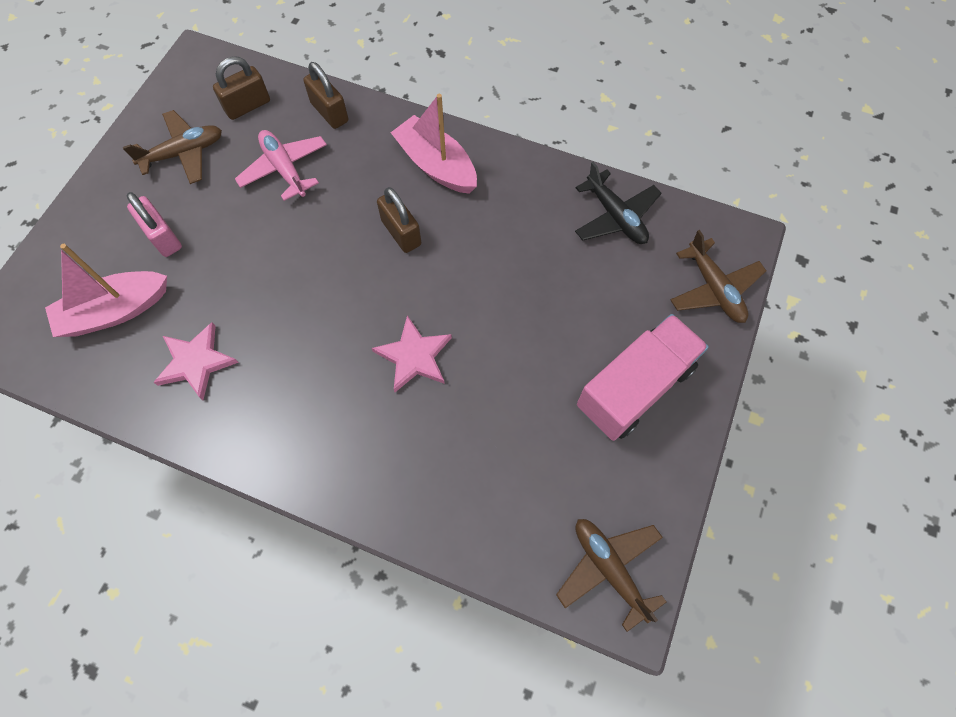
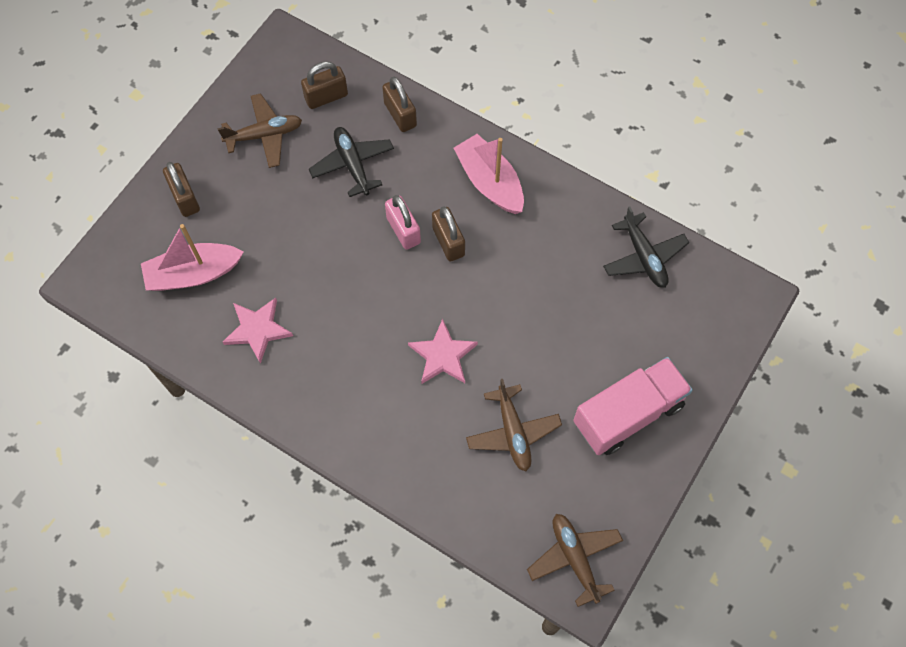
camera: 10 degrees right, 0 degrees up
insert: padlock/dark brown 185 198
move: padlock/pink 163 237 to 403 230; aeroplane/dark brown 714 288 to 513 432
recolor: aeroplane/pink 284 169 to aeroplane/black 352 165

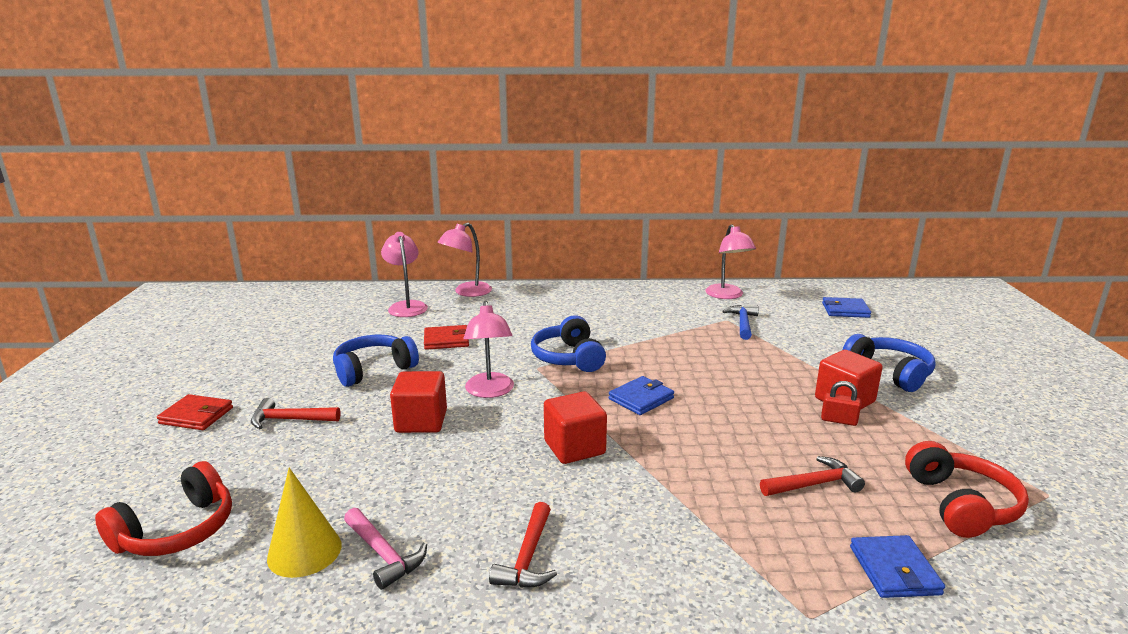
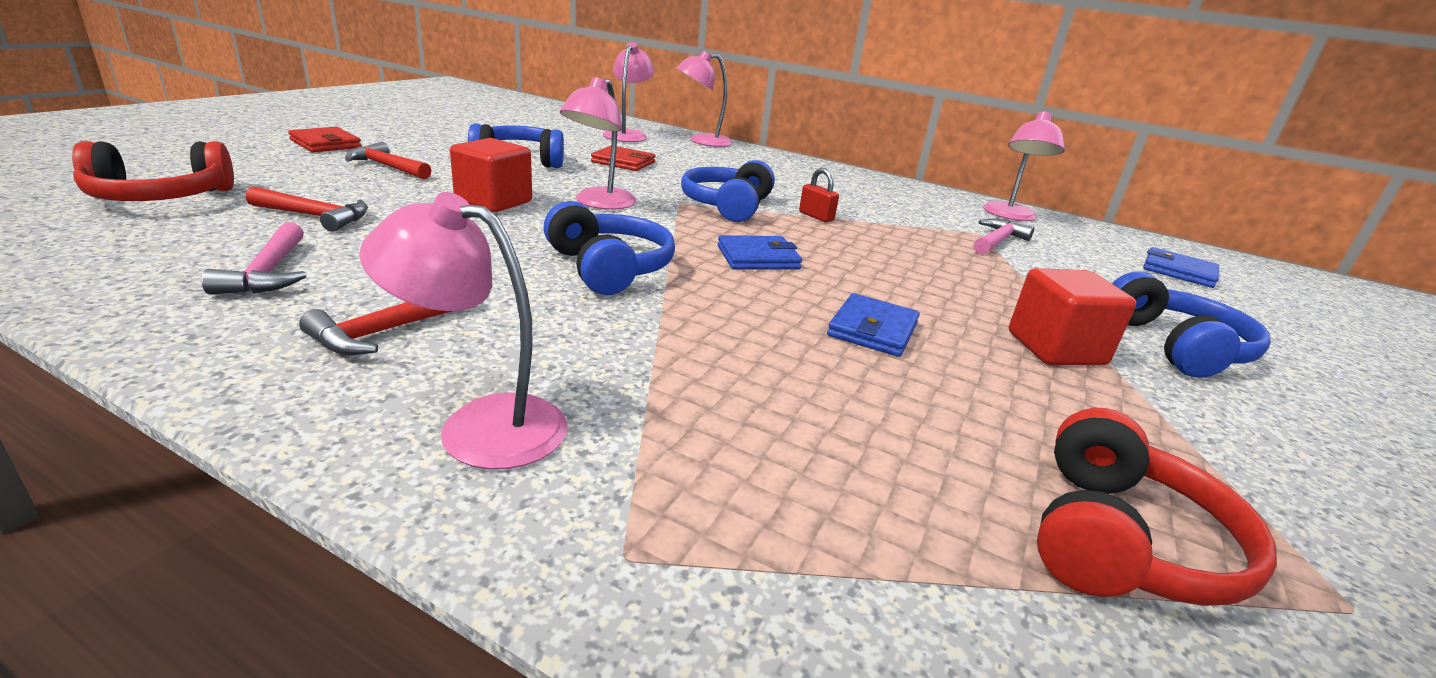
camera: 25 degrees right, 5 degrees up
delete: cone shape/golden 304 551
insert: lamp/pink 480 425
move: hammer/red 814 484 to 315 216; padlock/red 838 420 to 816 216; wallet/blue 894 570 to 873 330
replace: cube/red 574 447 to over-ear headphones/blue 609 268
recolor: hammer/blue 743 323 to hammer/pink 997 241

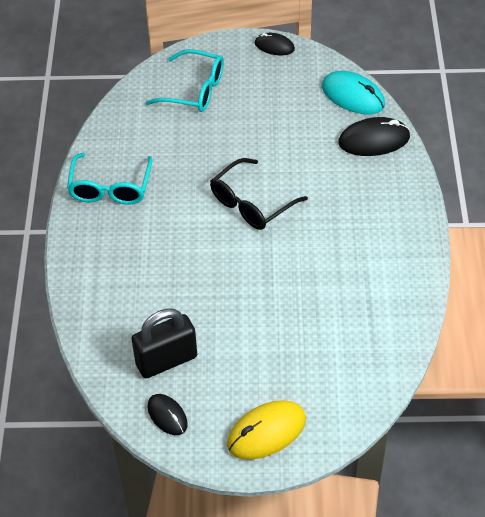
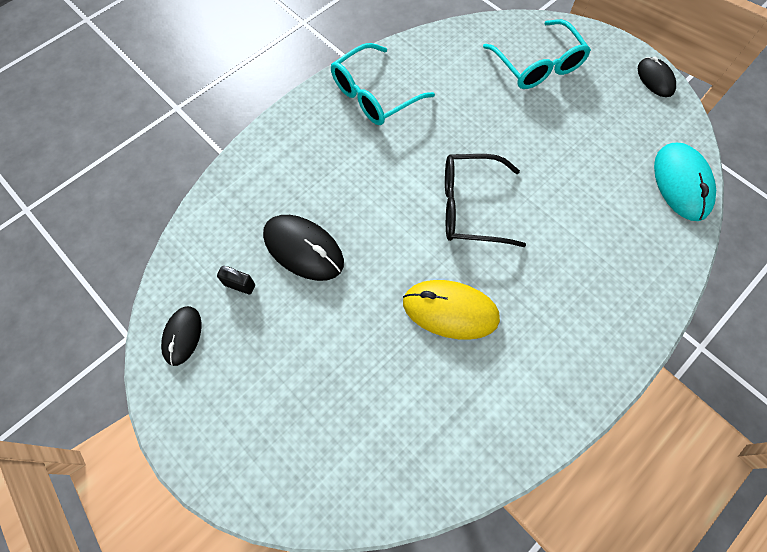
camera: 45 degrees right, 15 degrees up
move: computer mouse/black 374 140 to 303 249; computer mouse/golden 266 432 to 450 310
resize: padlock/black 166 360 = 240 285 x0.45

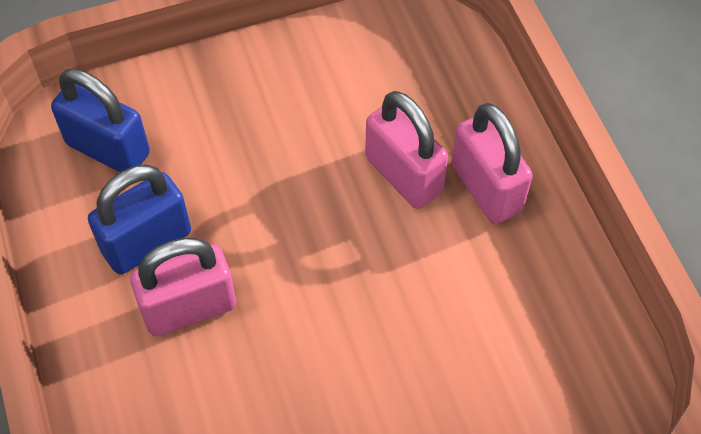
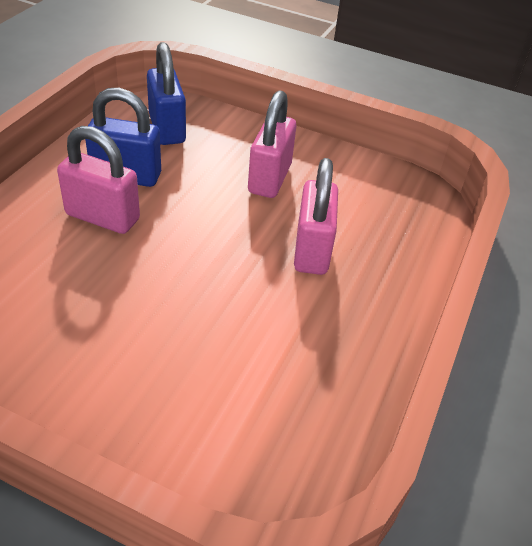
camera: 40 degrees right, 15 degrees down
move: padlock/pink 486 188 to 269 179

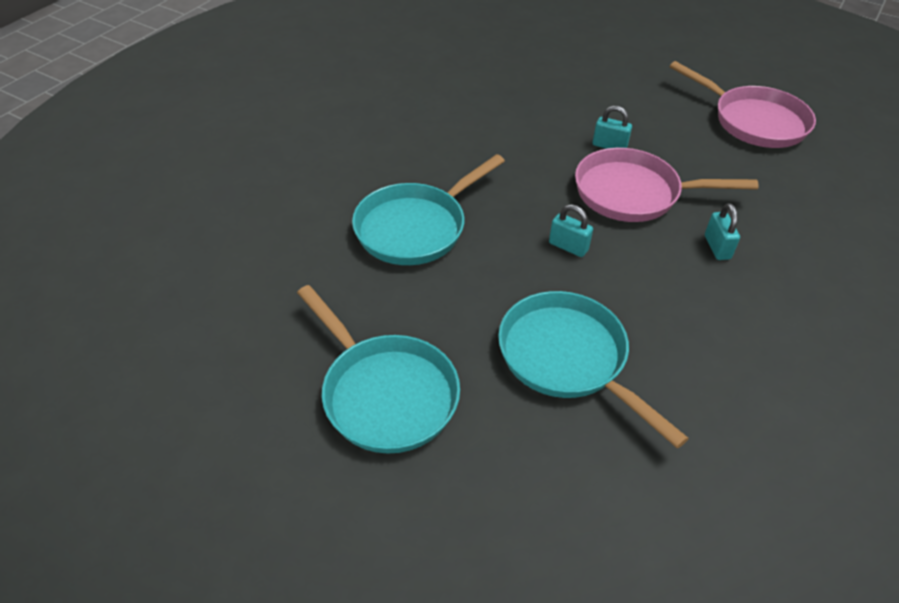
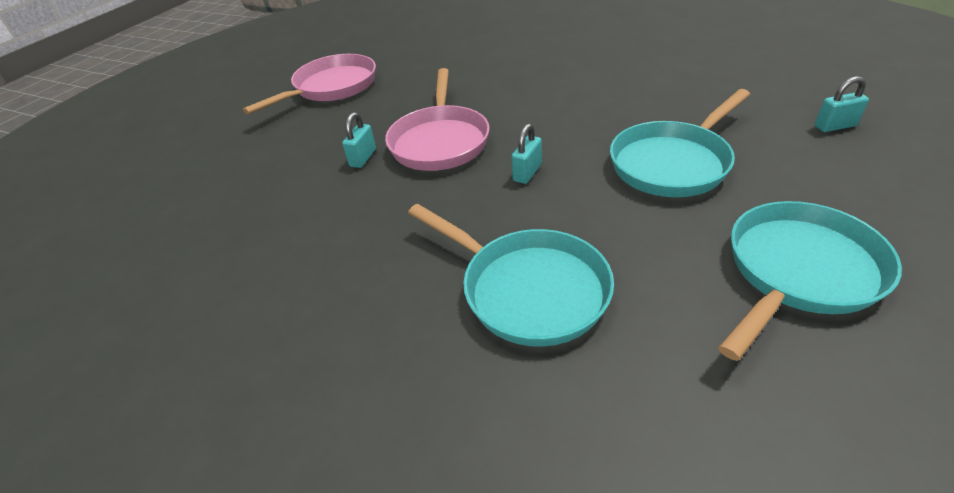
camera: 90 degrees left, 5 degrees down
move: padlock/teal 717 247 to 835 126

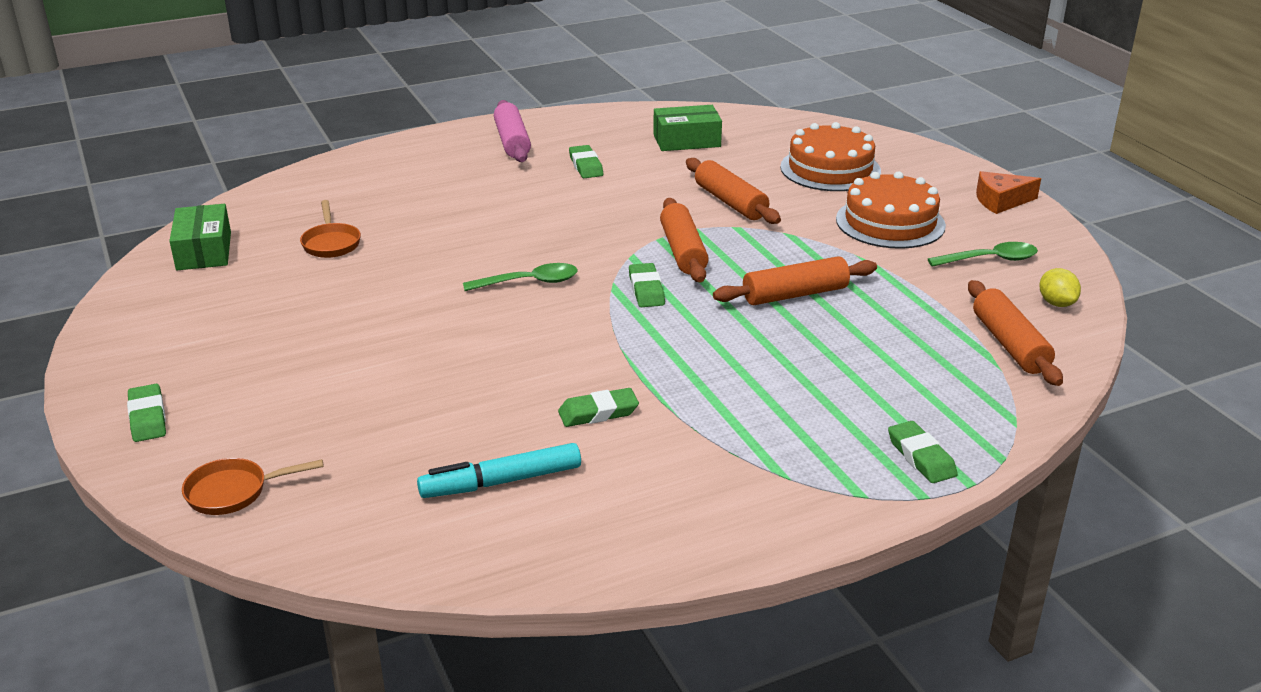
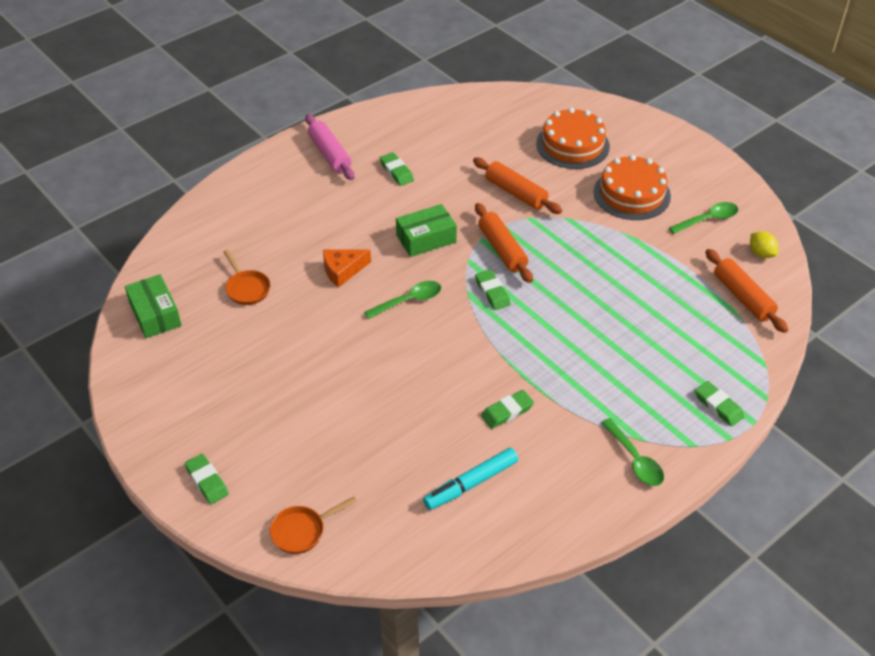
camera: 15 degrees left, 15 degrees up
delete: pastry roller/orange 794 294
insert: tablespoon/emerald 635 459
move: cheese wedge/orange 1001 201 to 343 270; box/emerald 686 140 to 426 239

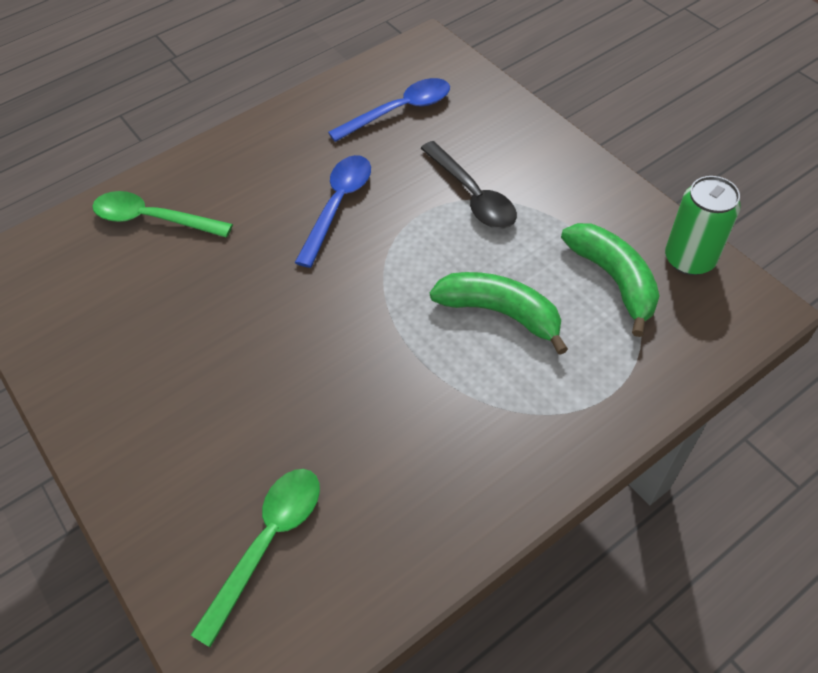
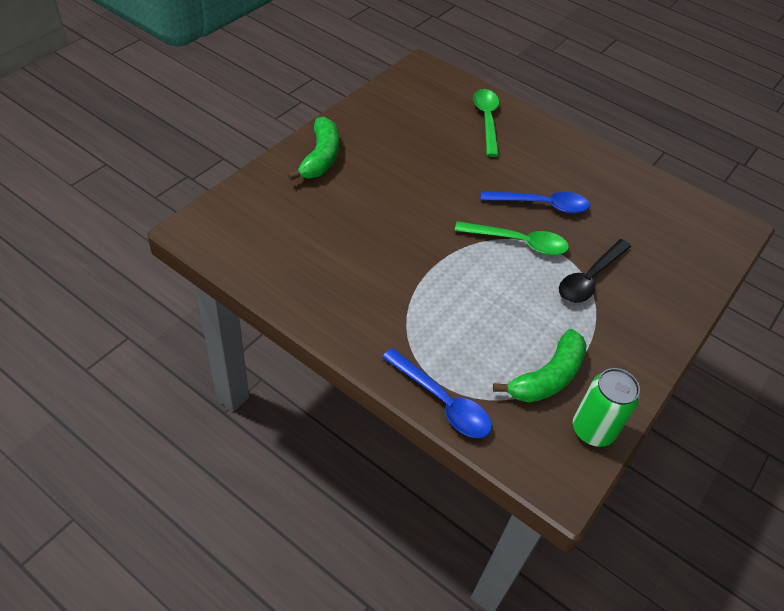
camera: 65 degrees right, 5 degrees down
move: banana/emerald 500 312 to 320 158; tablespoon/blue 400 111 to 442 402; tablespoon/emerald 268 542 to 519 242

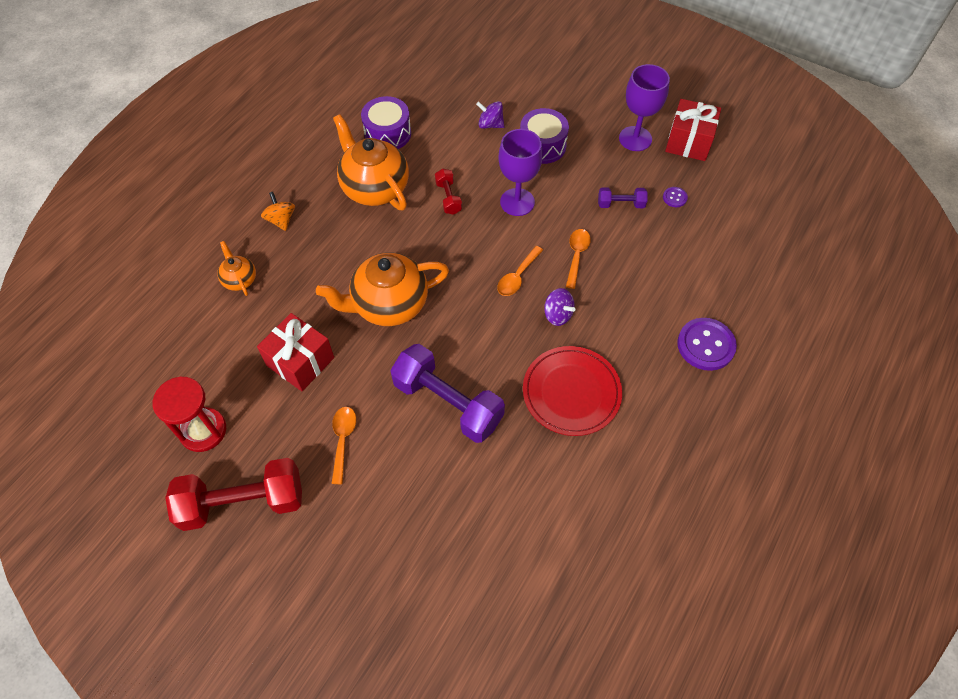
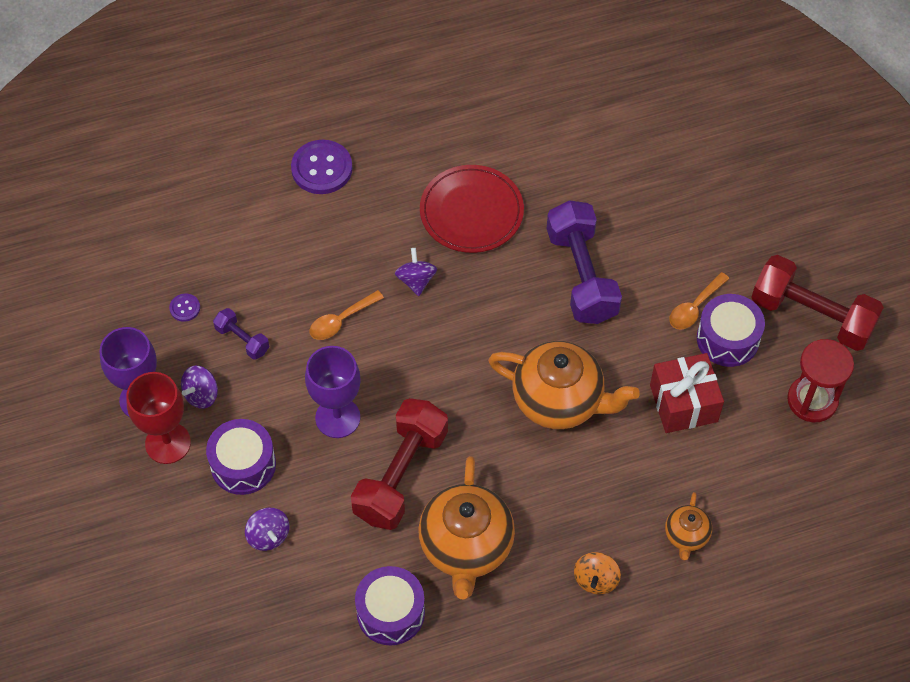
camera: 140 degrees left, 0 degrees up
delete: tablespoon/orange 517 277; present/red 688 142
insert: wine glass/red 168 443; whirligig/violet 201 395; toy drum/violet 727 339
resize: free weight/red 448 198 = 401 475 x2.09

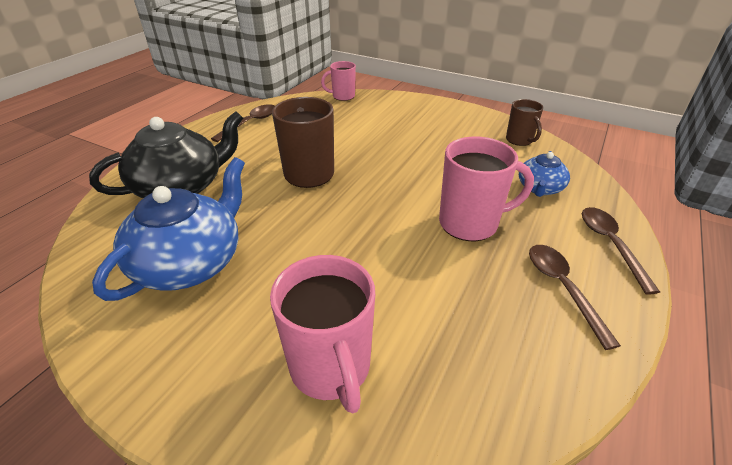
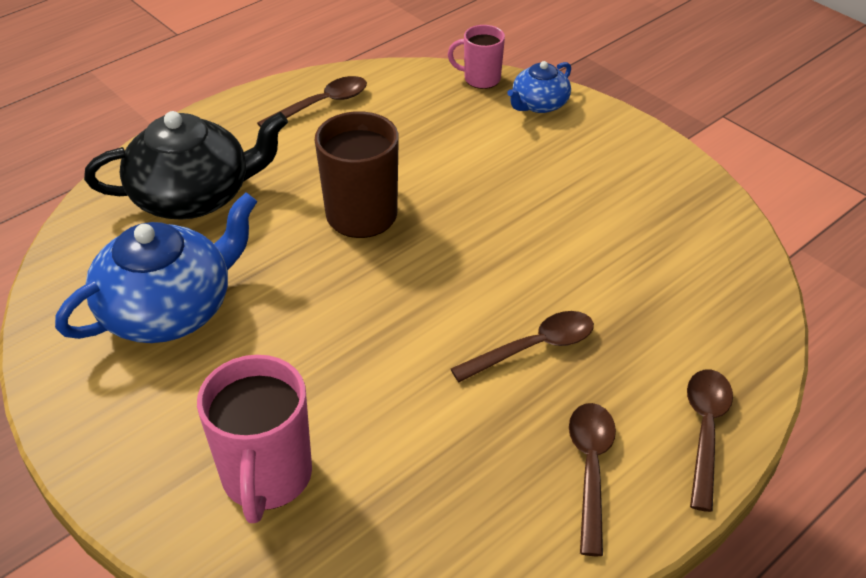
camera: 20 degrees right, 5 degrees up
delete: mug/dark brown 519 140
move: teapot/blue 539 188 to 539 104
replace: mug/pink 470 223 to tablespoon/dark brown 533 348

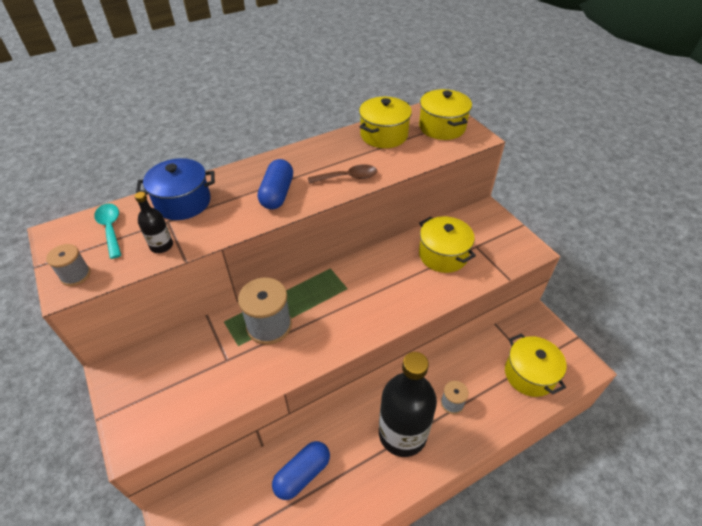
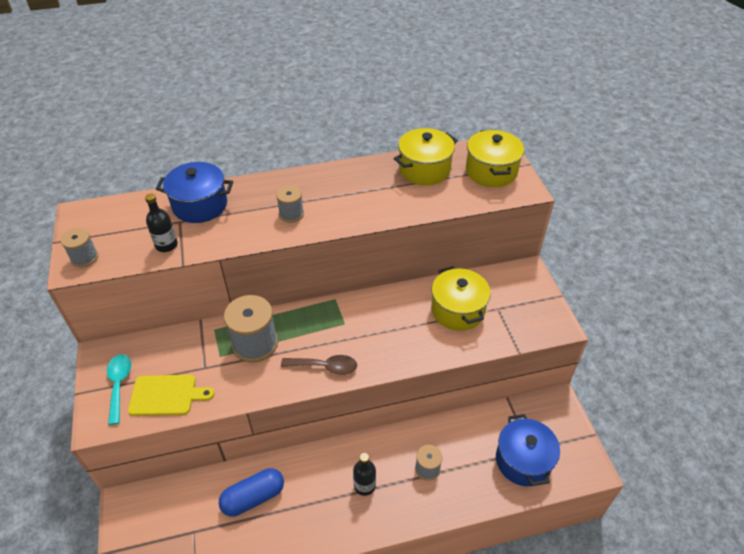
camera: 15 degrees right, 0 degrees up
insert: chopping board/golden 166 395
move: tablespoon/teal 111 228 to 119 385; tablespoon/dark brown 348 177 to 325 367
replace: pill/blue 277 194 to bobbin/gray 291 214
recolor: stockpot/golden 529 374 to stockpot/blue 523 460
resize: drink bottle/black 402 434 = 364 485 x0.43

